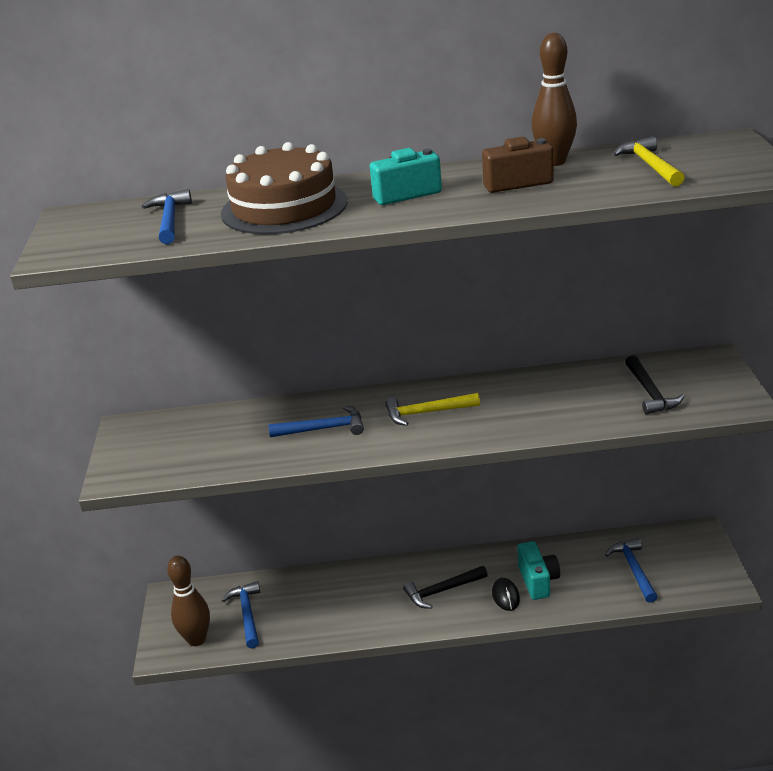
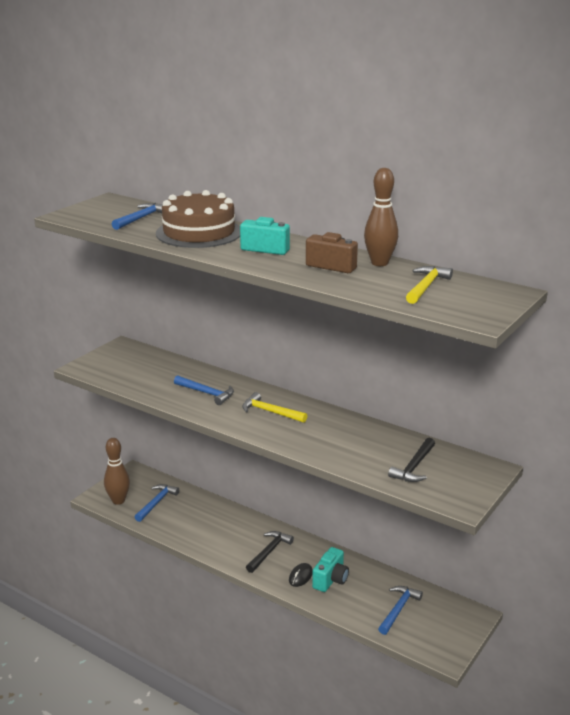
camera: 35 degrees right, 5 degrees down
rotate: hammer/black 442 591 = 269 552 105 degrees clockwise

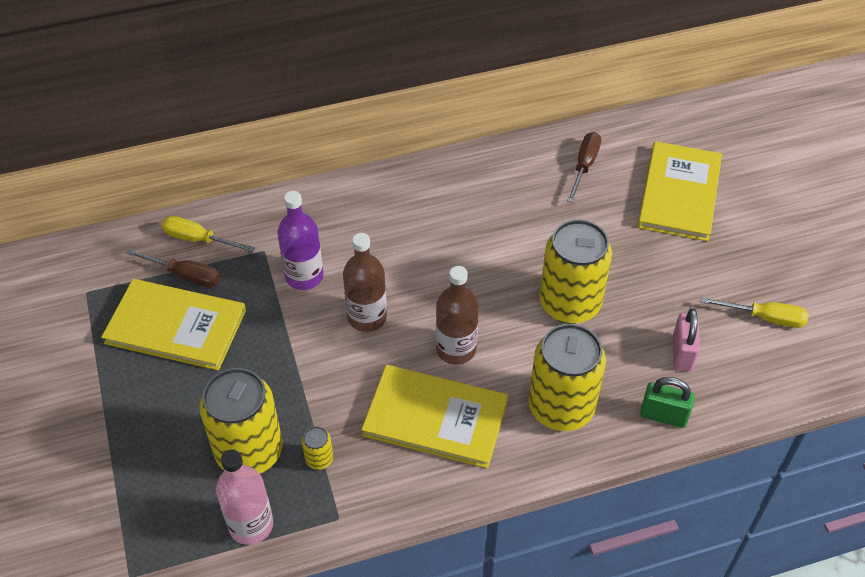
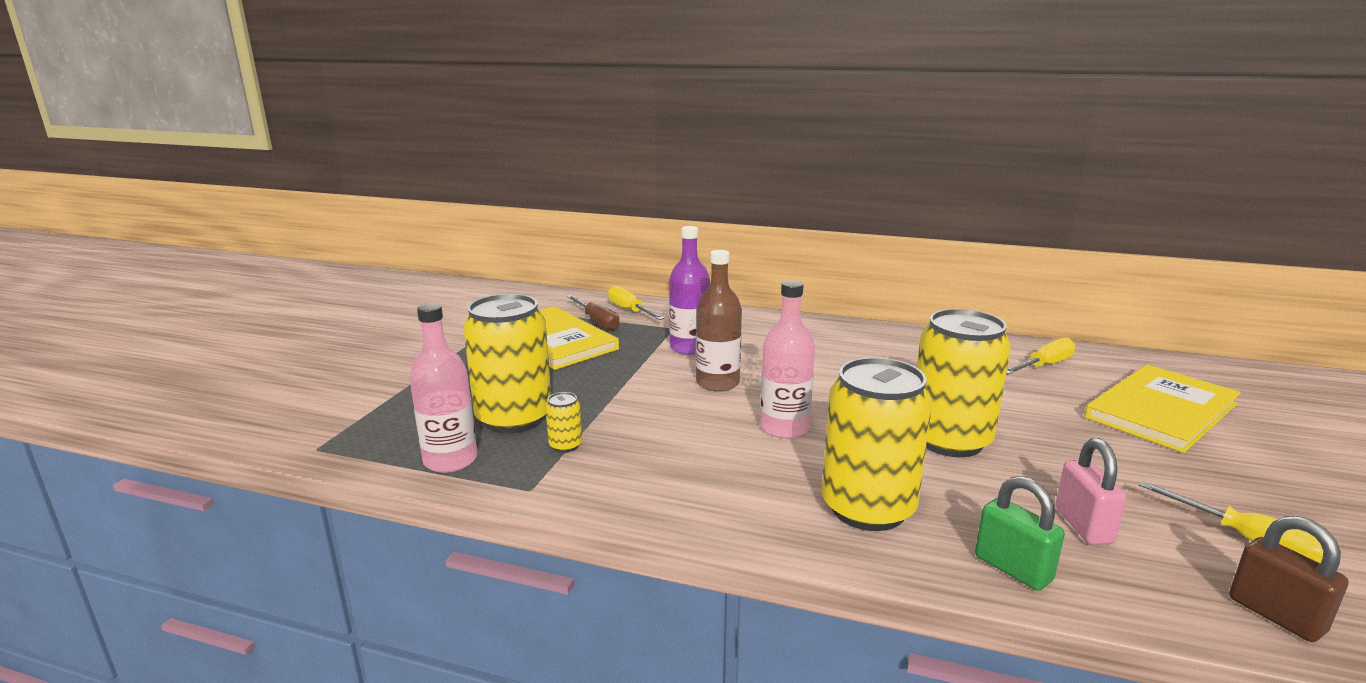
camera: 35 degrees right, 30 degrees down
delete: book/golden 435 418
insert: padlock/dark brown 1275 615
recolor: drink bottle/dark brown 456 349 to drink bottle/pink 784 428; flat screwdriver/dark brown 584 166 to flat screwdriver/golden 1044 365
rotate: padlock/pink 682 353 = 1083 525 45 degrees counterclockwise

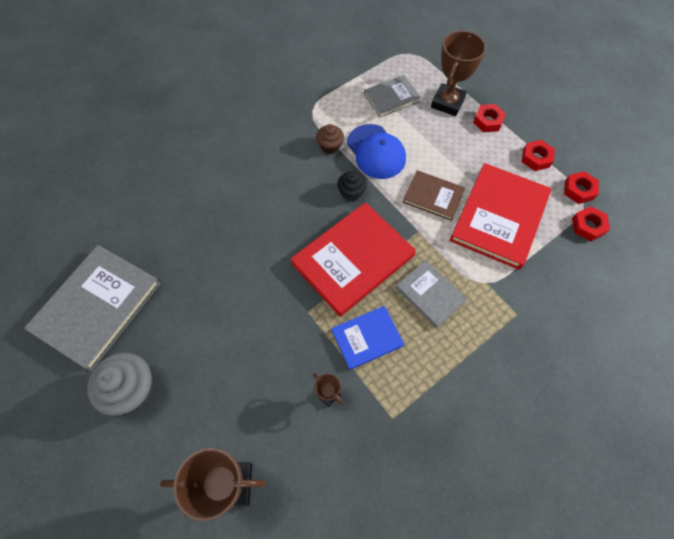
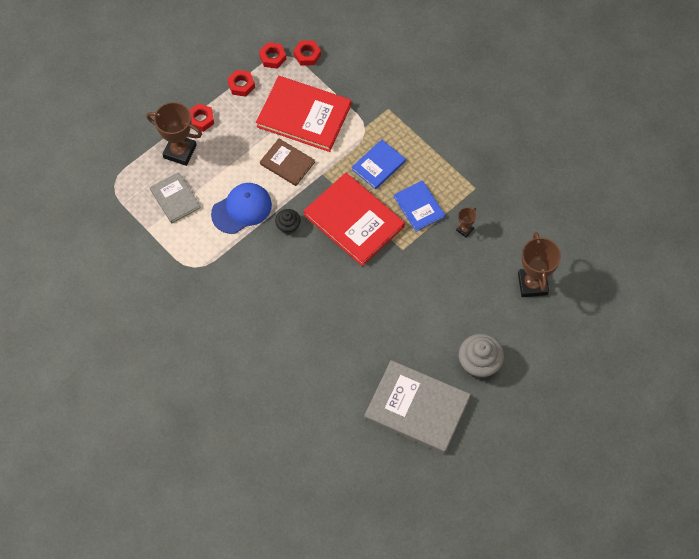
camera: 95 degrees left, 0 degrees up
delete: fairy cake/dark brown 330 146
recolor: book/gray 430 294 to book/blue 378 165
rotate: book/dark brown 433 196 = 287 163 75 degrees counterclockwise

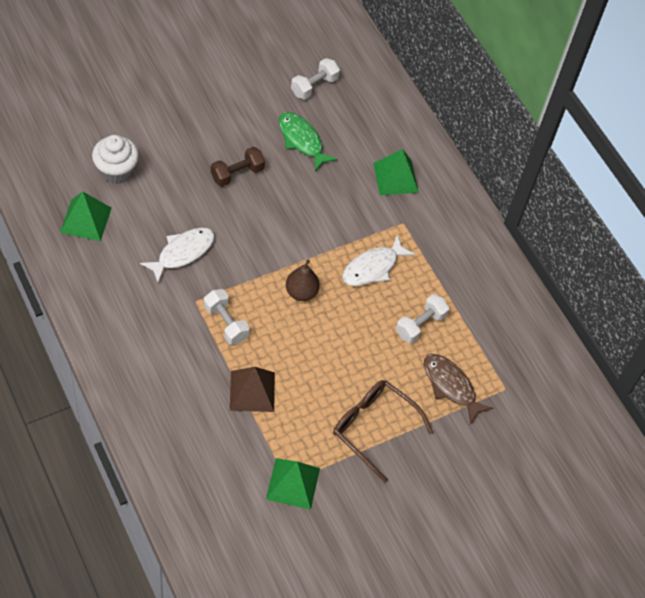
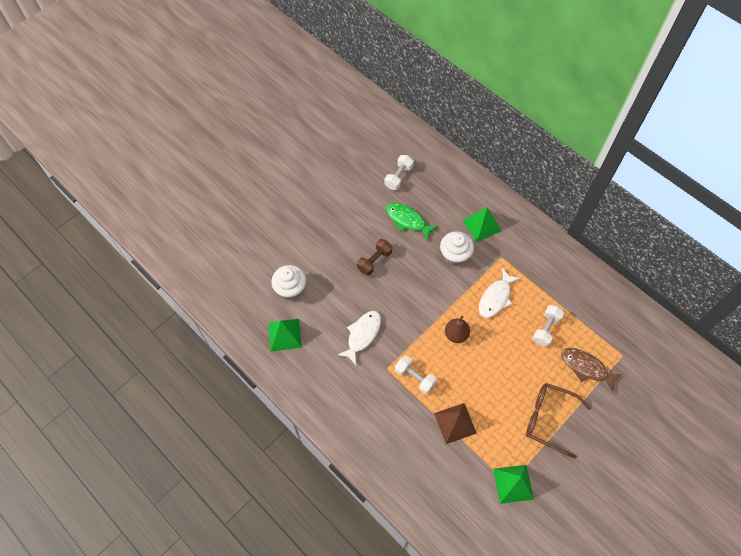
camera: 10 degrees left, 5 degrees up
insert: fairy cake/pure white 454 256

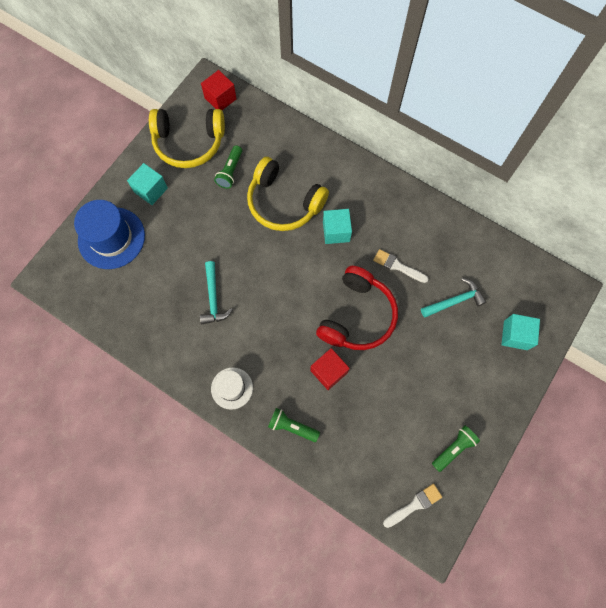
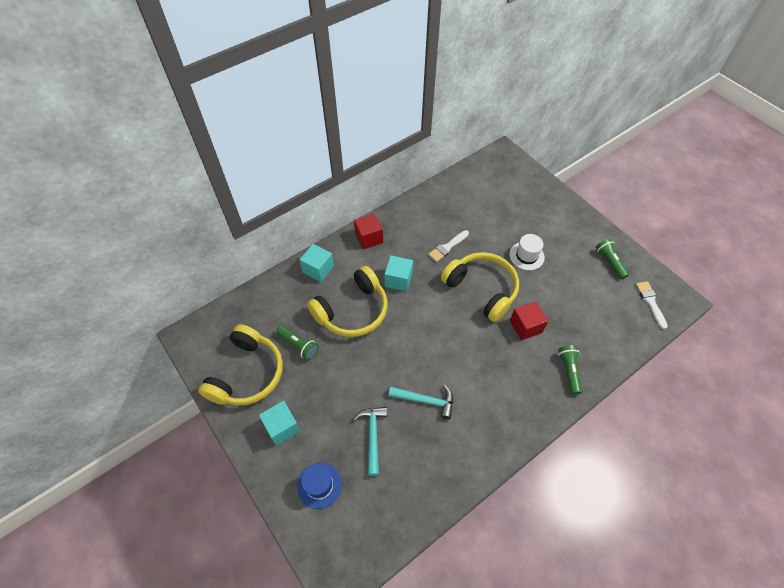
camera: 70 degrees left, 15 degrees down
move: cube/teal 515 335 to 318 269; hammer/teal 455 301 to 372 436; cube/red 220 98 to 369 238; hat/pure white 232 388 to 526 256
recolor: over-ear headphones/red 357 316 to over-ear headphones/golden 482 289
rotate: pocket torch/emerald 292 426 = 569 371 135 degrees clockwise
resize: hat/blue 111 238 = 319 485 x0.58

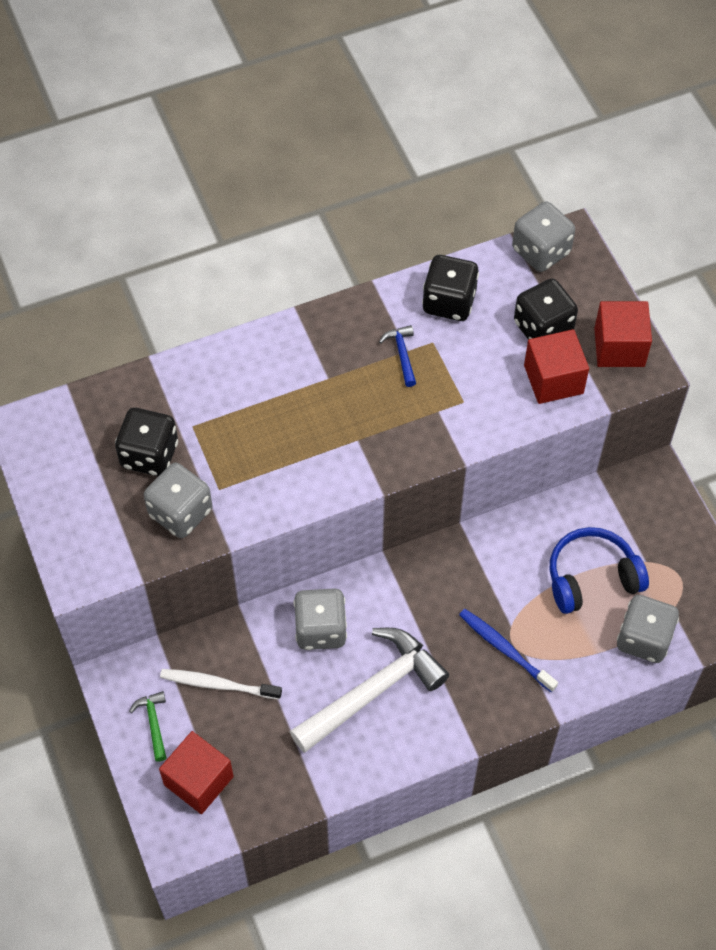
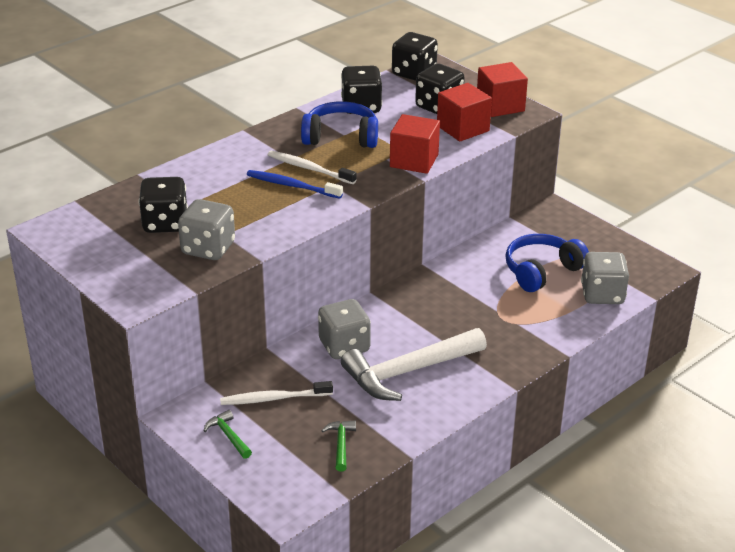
camera: 20 degrees left, 25 degrees down
insert: toothbrush/pure white 309 168; hammer/emerald 341 444
move: toothbrush/blue 505 649 to 292 186; cube/red 198 780 to 414 161
replace: hammer/blue 402 354 to over-ear headphones/blue 341 137
recolor: die/gray 541 251 to die/black 414 73
rotate: hammer/pure white 373 691 = 408 372 150 degrees counterclockwise

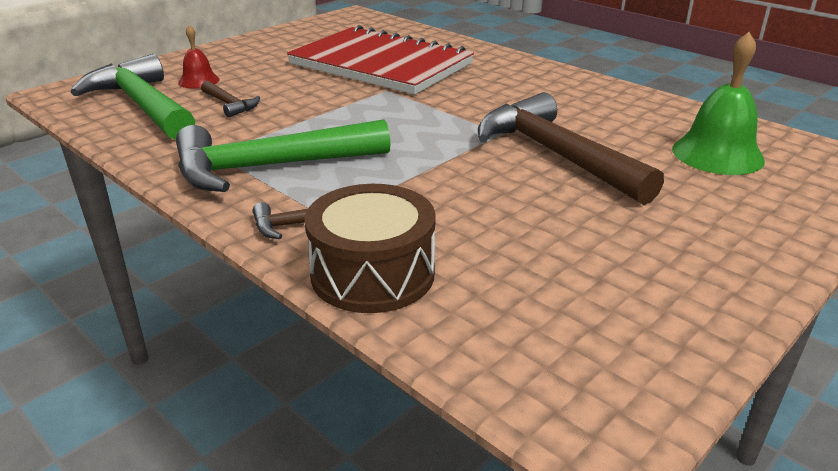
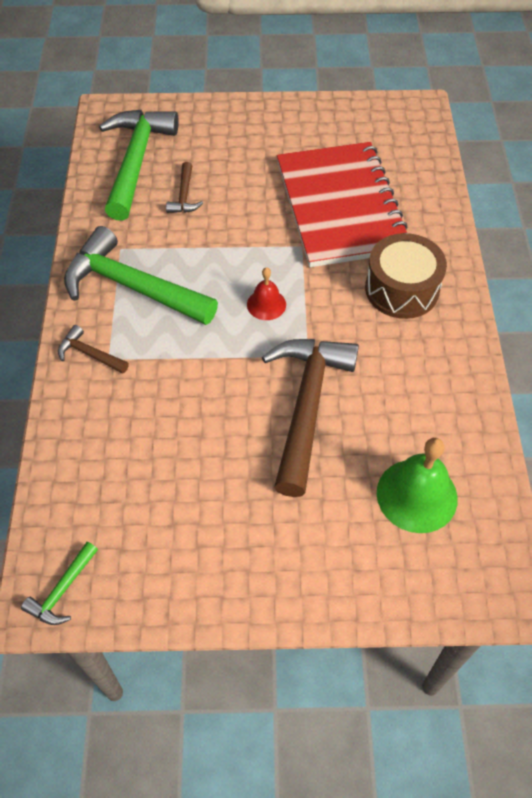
camera: 45 degrees right, 25 degrees up
insert: hammer/emerald 62 590
move: school bell/red 199 81 to 266 304; toy drum/dark brown 372 274 to 402 289

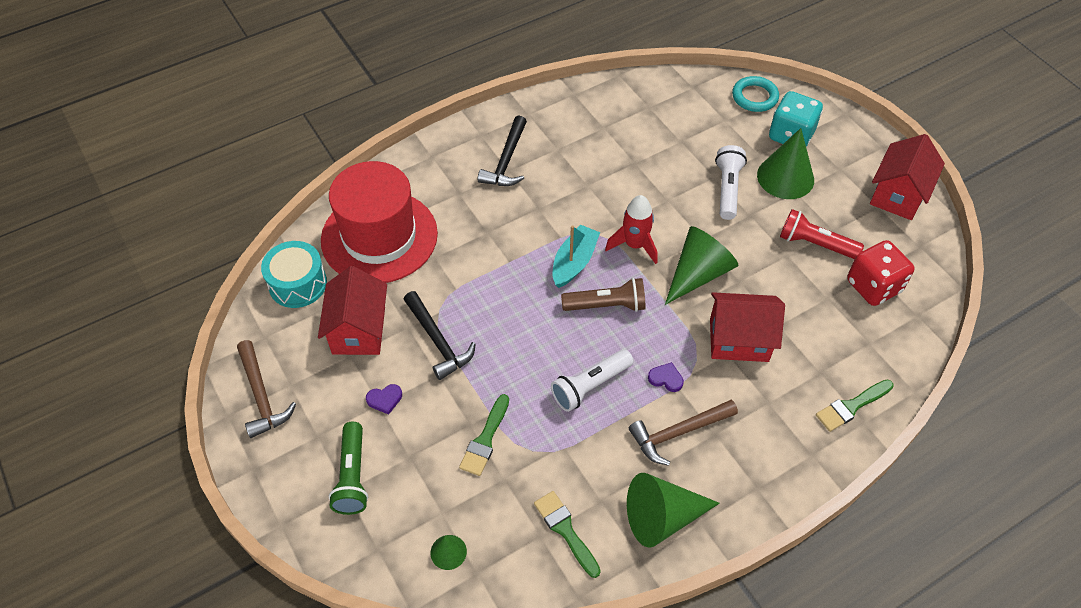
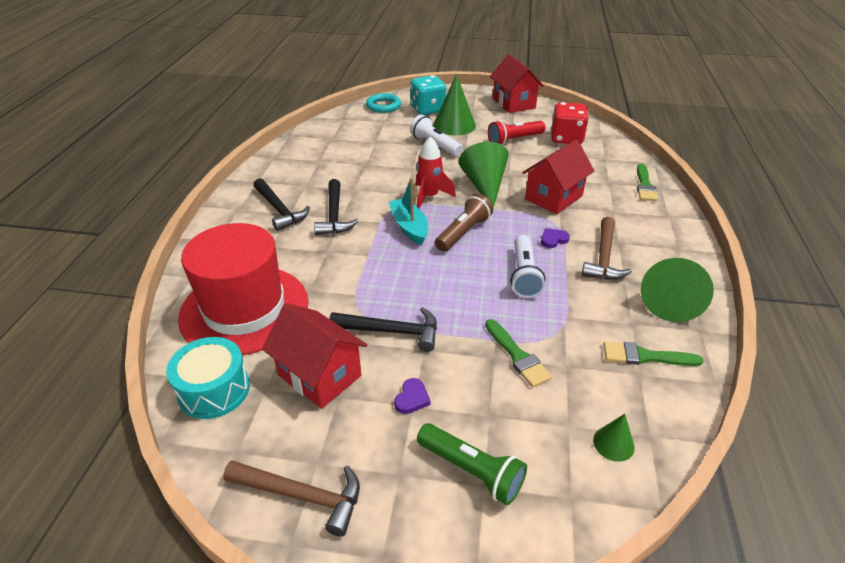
camera: 50 degrees left, 15 degrees down
insert: hammer/black 334 215

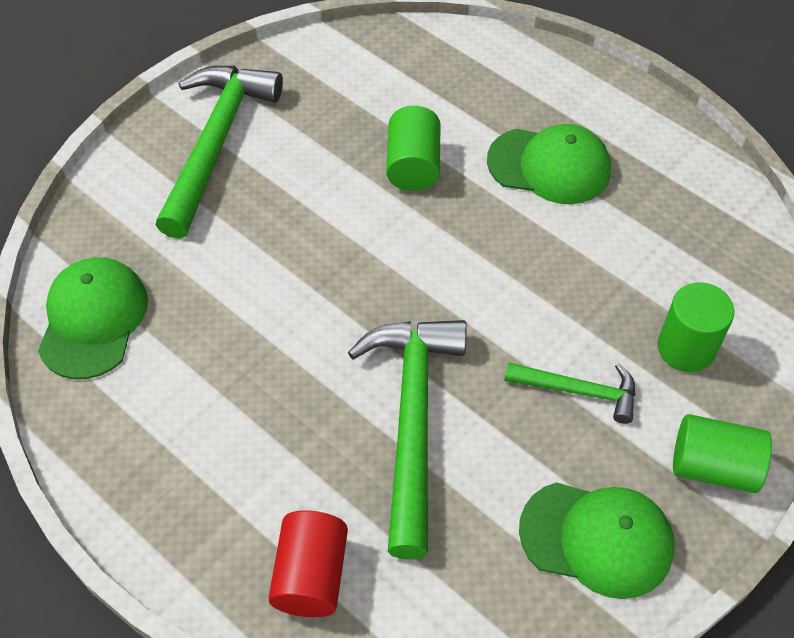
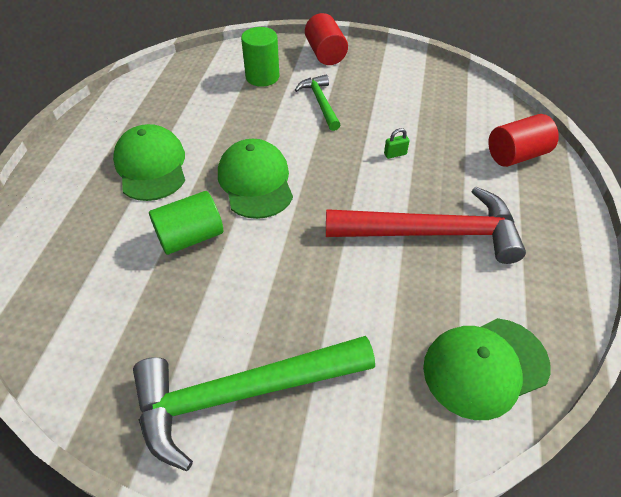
camera: 120 degrees left, 5 degrees down
insert: hammer/red 432 233
move: baseball cap/emerald 597 538 to 255 182
replace: hammer/emerald 413 421 to padlock/emerald 395 154
recolor: solid cylinder/emerald 713 467 to solid cylinder/red 325 54

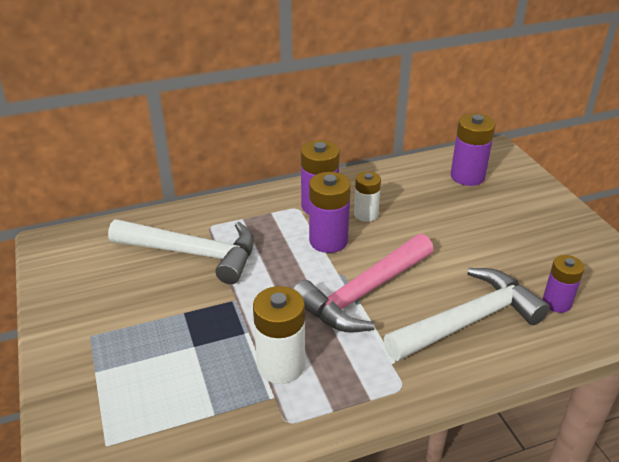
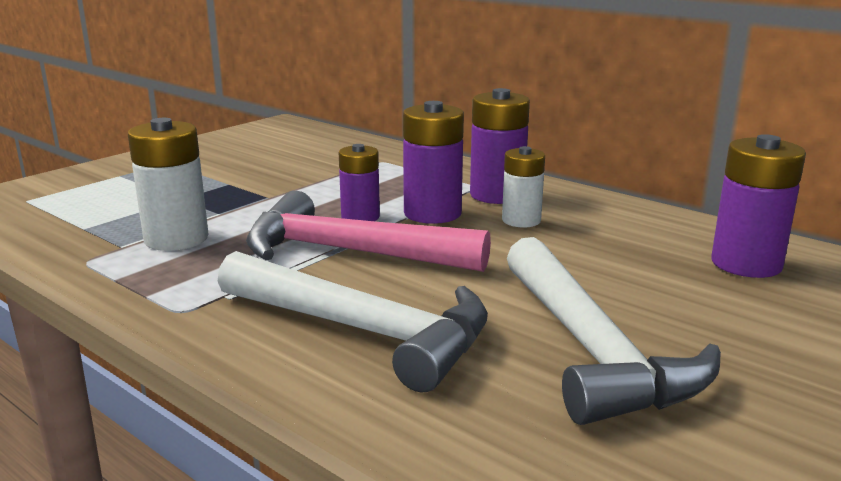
camera: 60 degrees right, 15 degrees down
move: battery/violet 556 303 to 360 217; hammer/pure white 193 254 to 591 349

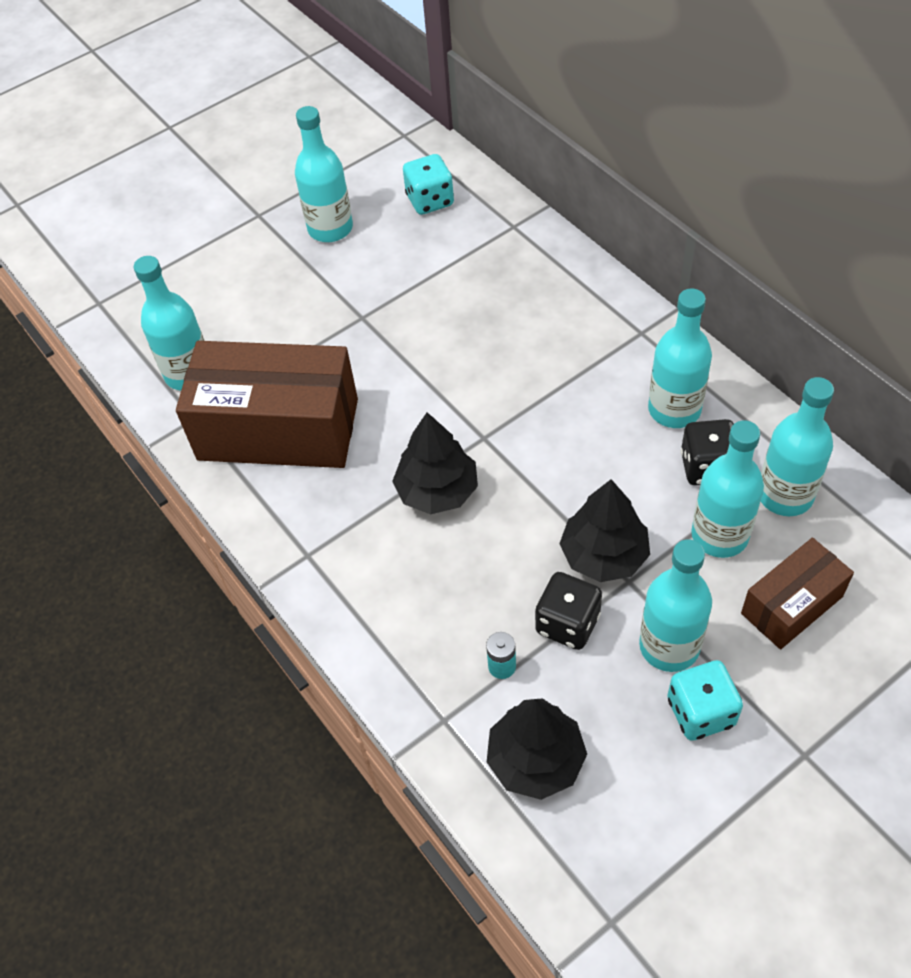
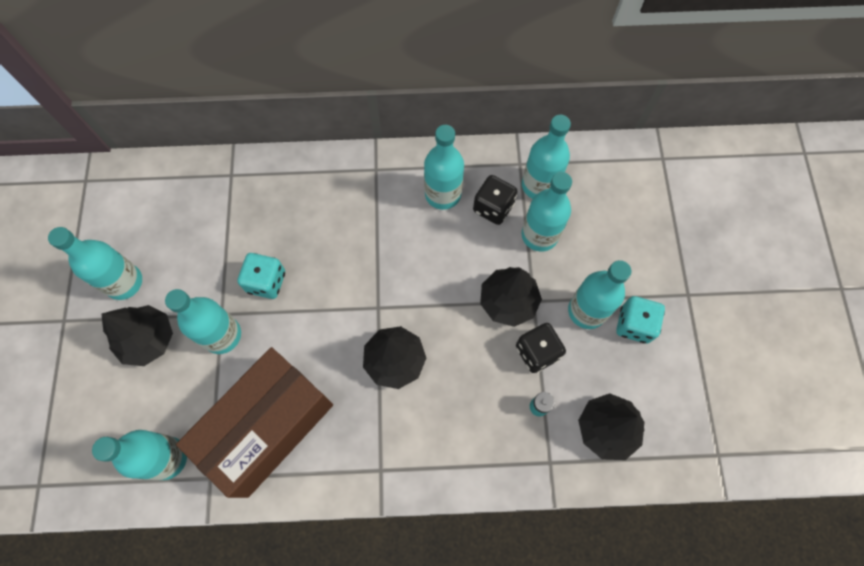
camera: 60 degrees left, 15 degrees up
delete: box/dark brown 792 605
insert: fir tree/black 148 339; drink bottle/teal 222 335
move: die/teal 430 200 to 266 282

